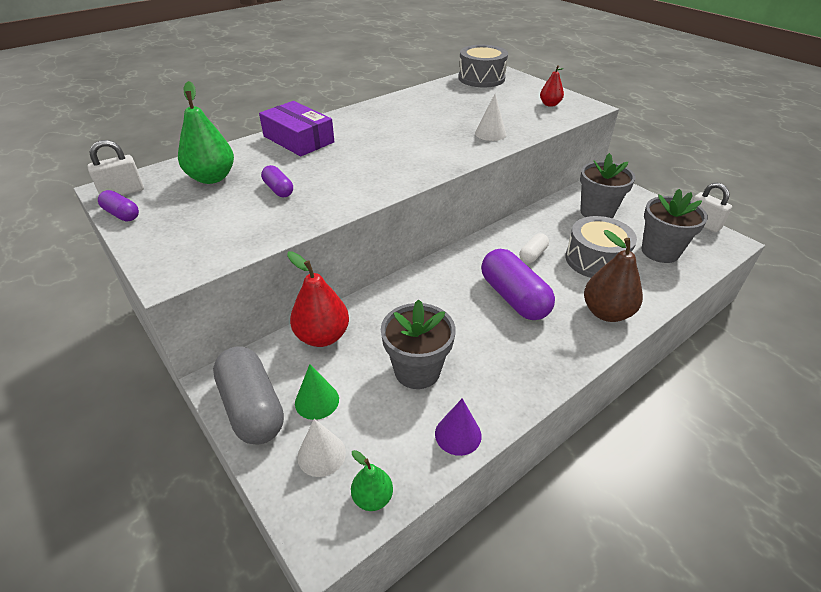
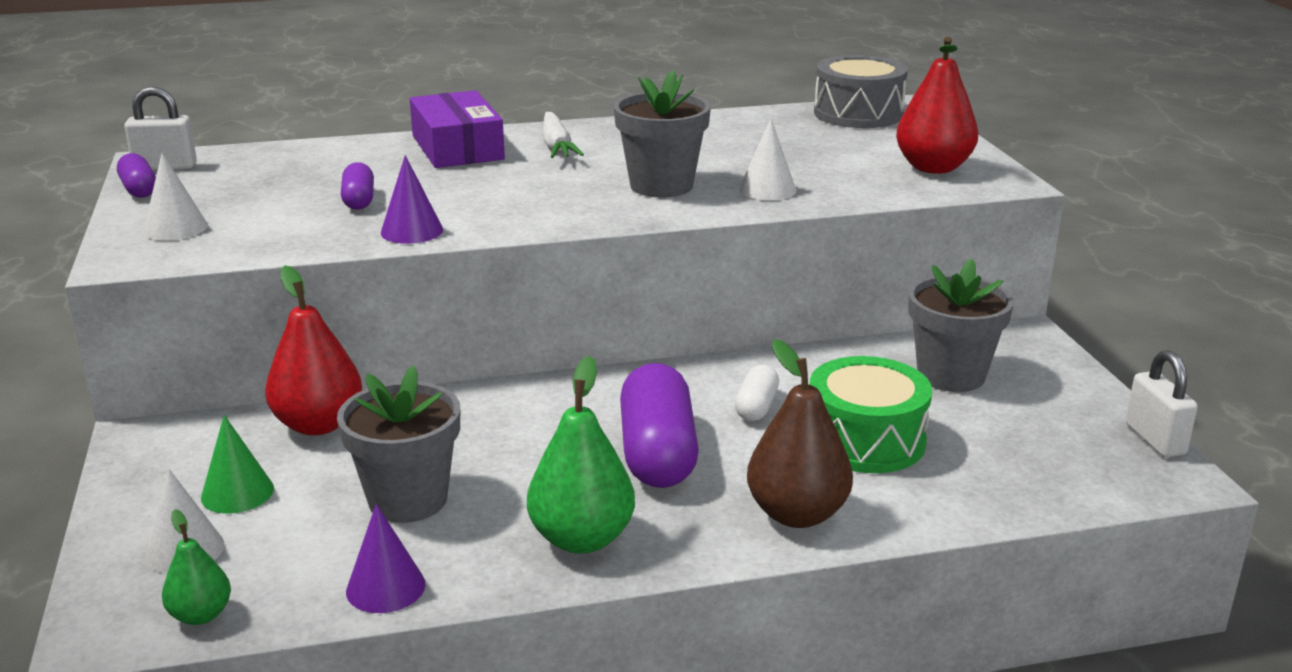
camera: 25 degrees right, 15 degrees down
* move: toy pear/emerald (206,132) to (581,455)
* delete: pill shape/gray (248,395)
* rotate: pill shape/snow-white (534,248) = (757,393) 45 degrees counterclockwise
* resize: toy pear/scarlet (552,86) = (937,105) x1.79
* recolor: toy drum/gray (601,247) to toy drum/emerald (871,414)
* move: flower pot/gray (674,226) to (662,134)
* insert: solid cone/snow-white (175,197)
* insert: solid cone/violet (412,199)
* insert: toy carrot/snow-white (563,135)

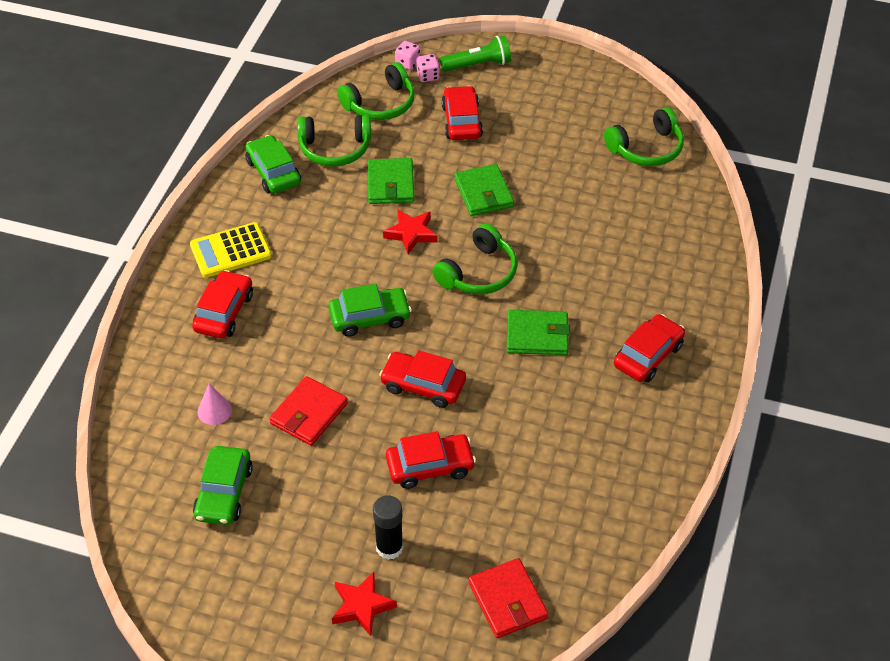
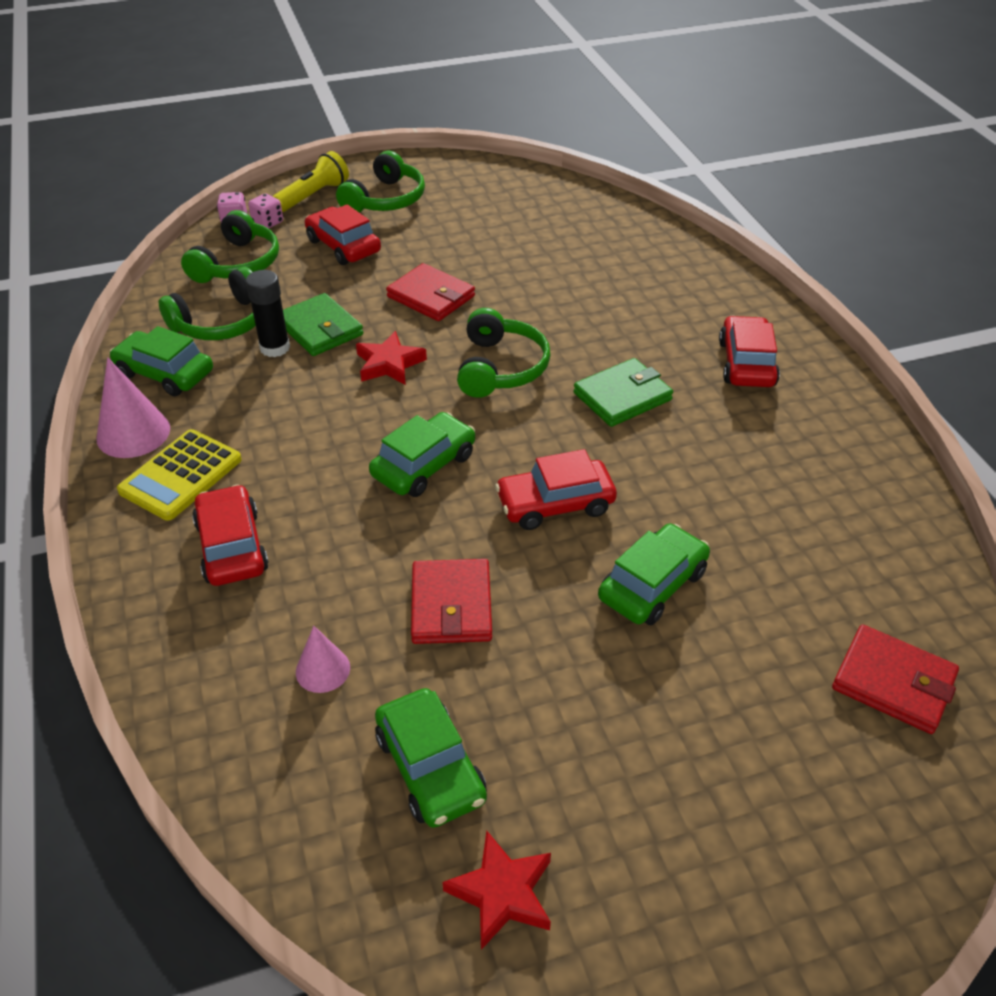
camera: 35 degrees left, 5 degrees down
* move: star/scarlet (364,604) to (496,890)
* move: glue stick/black (388,527) to (268,313)
* recolor: car/scarlet (431,460) to car/emerald (654,574)
* recolor: pocket torch/emerald (475,53) to pocket torch/golden (311,181)
* recolor: card wallet/emerald (484,190) to card wallet/scarlet (430,292)
* move: headphones/emerald (644,136) to (380,182)
* insert: solid cone/rose-pink (133,408)

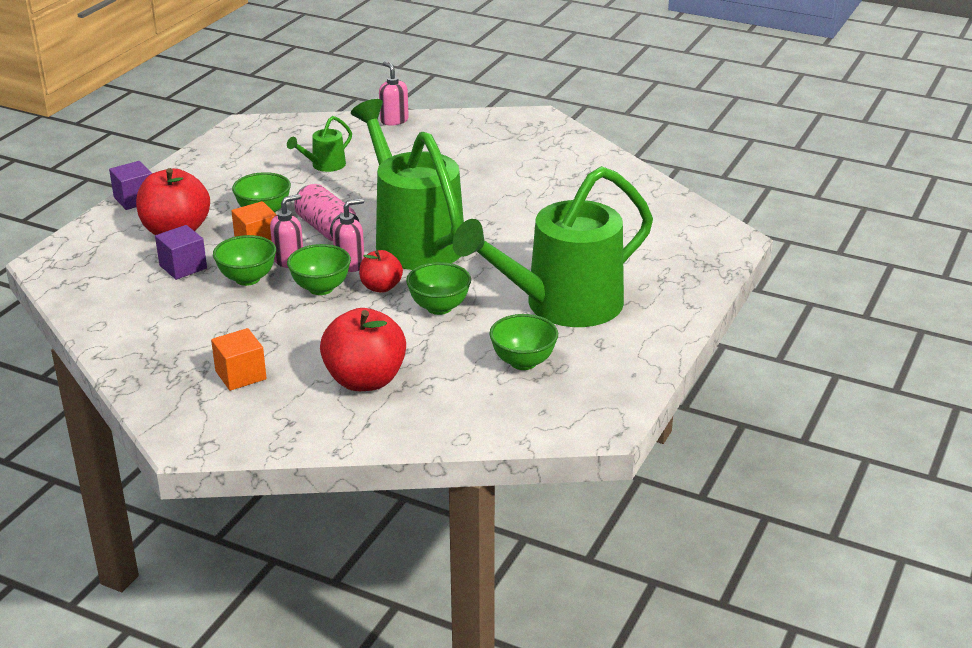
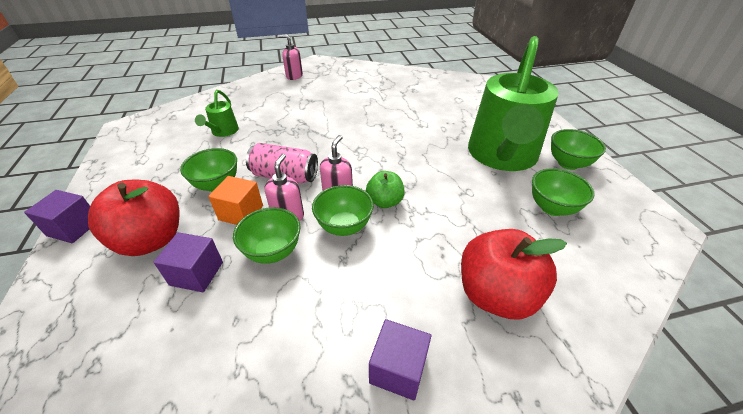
camera: 40 degrees left, 10 degrees up
* recolor: solid cube/orange (239,359) to solid cube/violet (400,360)
* delete: sprinkling can/emerald (407,184)
* recolor: apple fruit/scarlet (381,271) to apple fruit/emerald (385,189)
* move: soap dispenser/rose-pink (394,93) to (290,57)
* move: serving bowl/emerald (438,288) to (578,149)

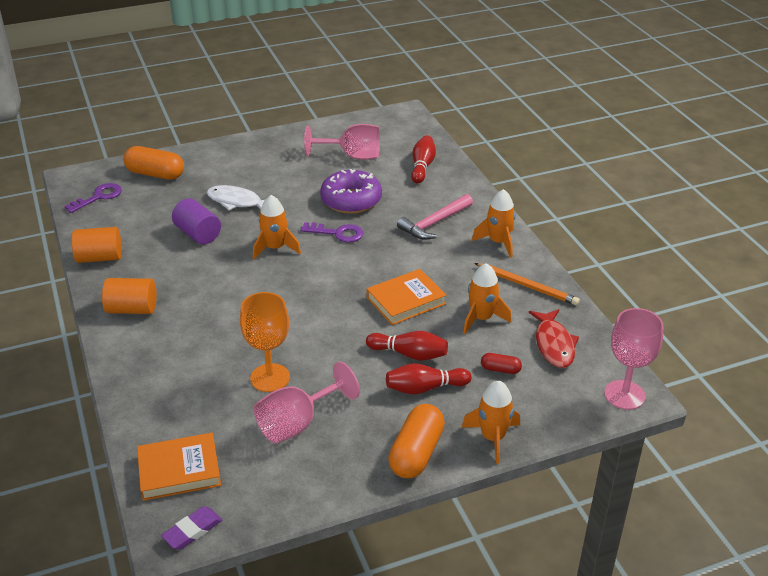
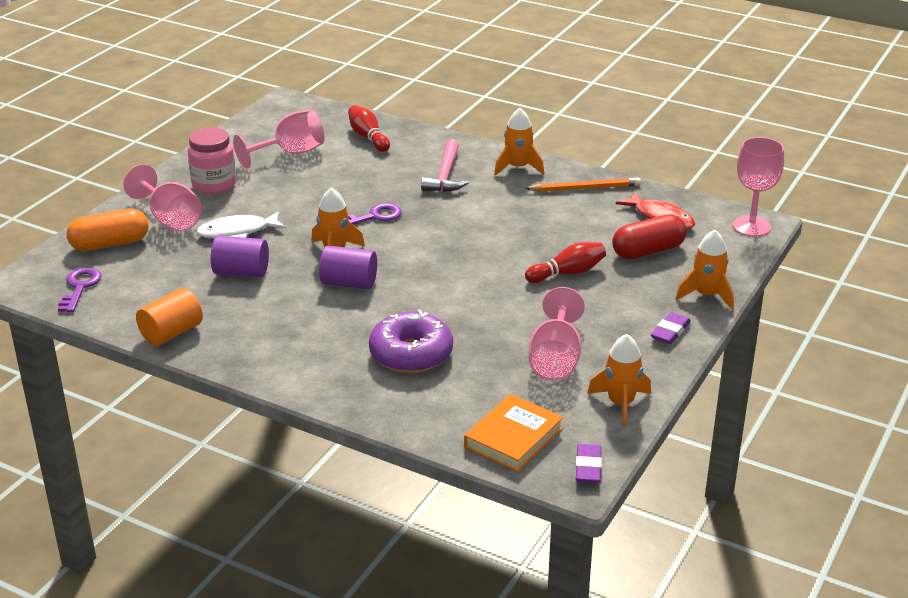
camera: 40 degrees left, 5 degrees down
* delete: solid cylinder/orange (129,296)
* delete: goblet/orange (265,342)
* move: doughnut/violet (351,191) to (411,341)
* delete: hardcover/orange (406,297)
* delete: tenpin/scarlet (429,379)
* replace: pill shape/orange (416,441) to eraser/violet (671,328)
* move: rocket/orange (487,298) to (619,380)
* resize: pill shape/scarlet (501,363) = (649,237) x1.99
* insert: goblet/rose-pink (162,197)
* insert: jar/rose-pink (212,160)
* insert: solid cylinder/violet (348,267)

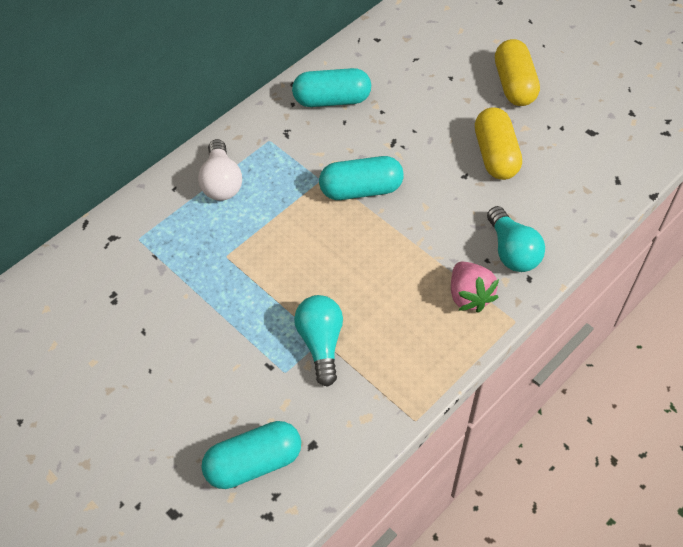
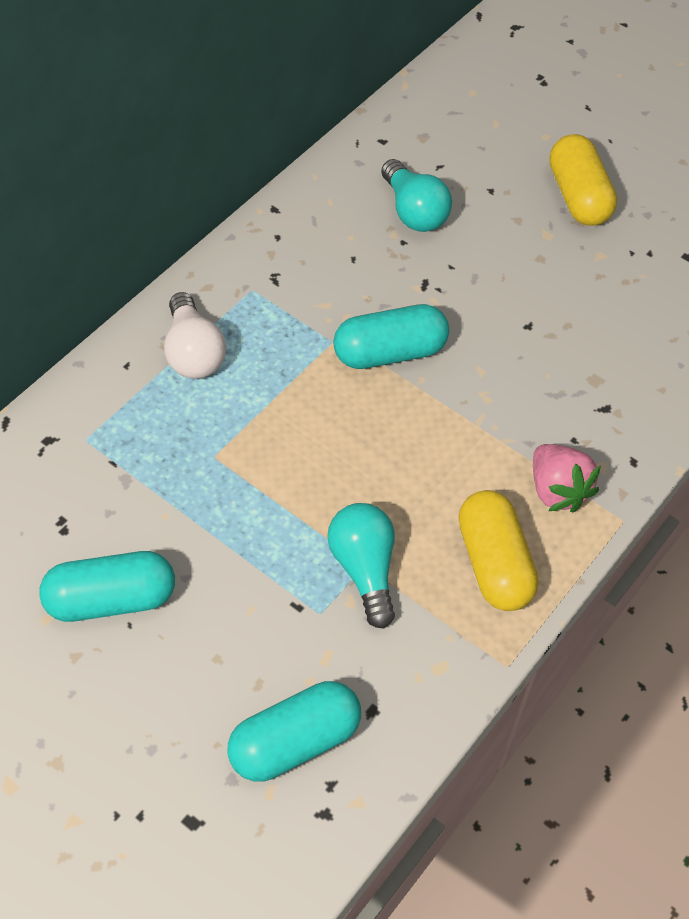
camera: 10 degrees left, 0 degrees up
* move: pill shape/teal (331,87) to (107,586)
* move: pill shape/golden (498,144) to (498,550)
* move: light bulb/teal (516,239) to (416,195)

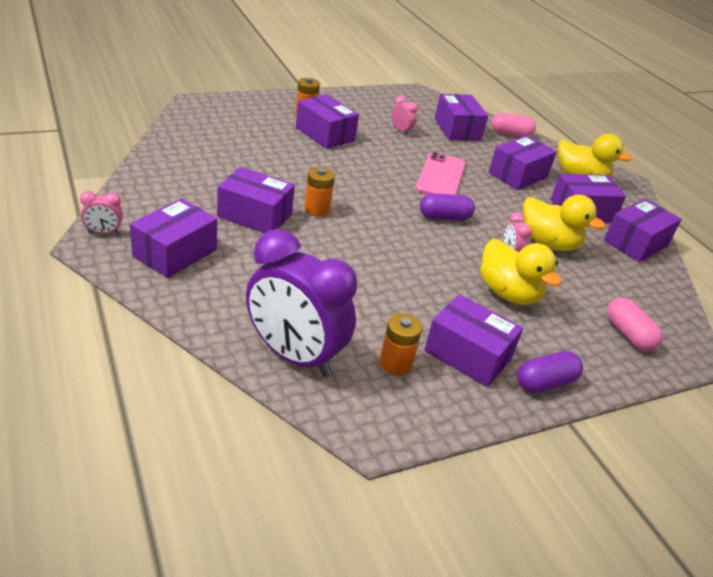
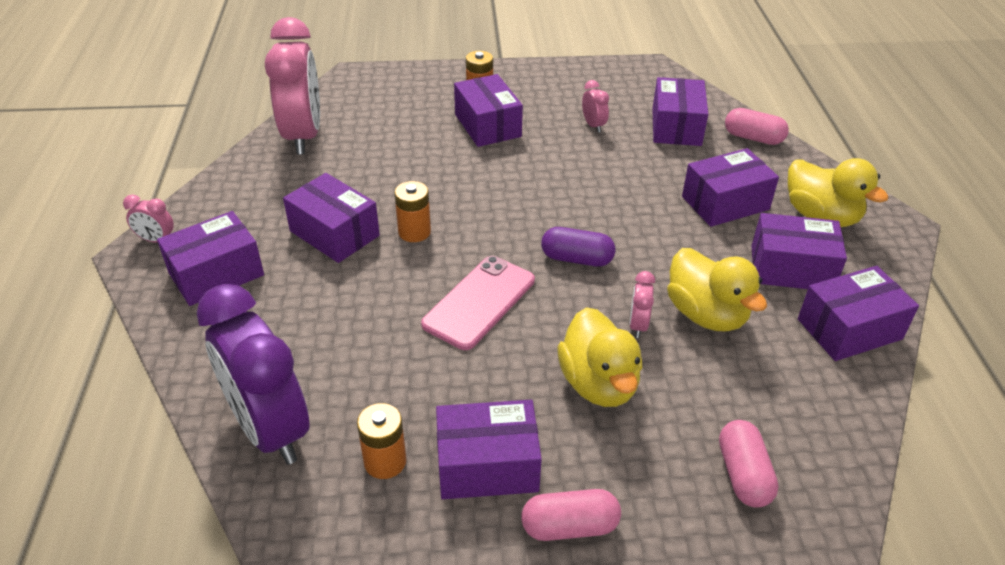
camera: 25 degrees right, 5 degrees up
* move: phone/rose-pink (440,173) to (478,303)
* rotate: parcel/violet (473,340) = (489,449) 60 degrees counterclockwise
* recolor: pill shape/violet (550,372) to pill shape/rose-pink (571,515)
* insert: bedside clock/rose-pink (292,85)

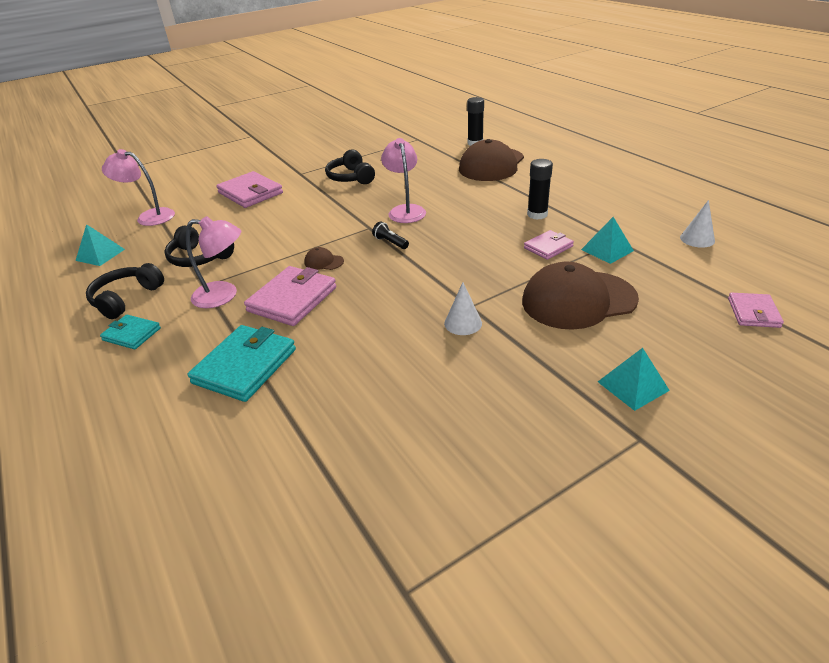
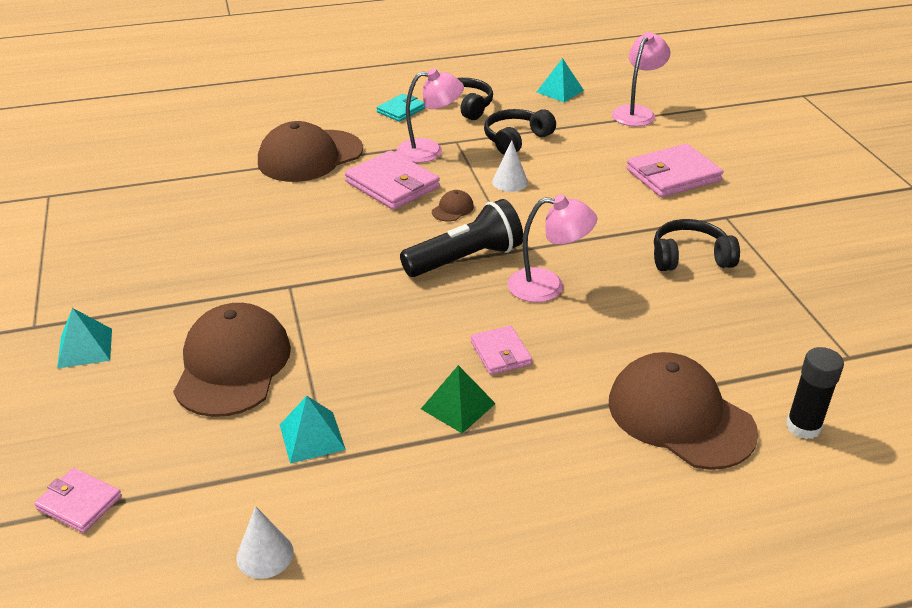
camera: 105 degrees right, 0 degrees up
* rotate: desk lamp/rose-pink (213,262) = (430,115) 120 degrees counterclockwise
* replace: card wallet/teal (241,363) to peaked cap/russet (310,151)
* resize: pocket torch/black (390,235) = (461,238) x2.28
* move: solid cone/snow-white (463,308) to (510,166)
* move: card wallet/rose-pink (549,245) to (501,350)
* replace: glue stick/black (540,189) to pyramid/emerald (458,399)

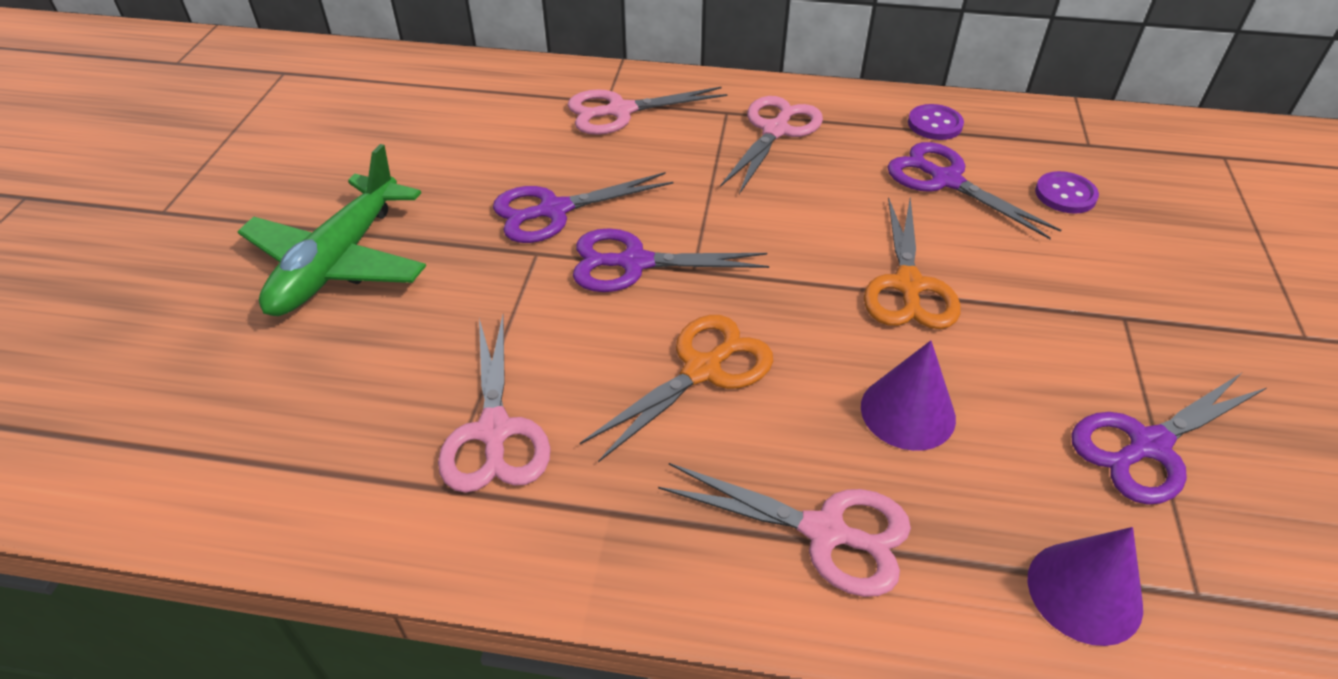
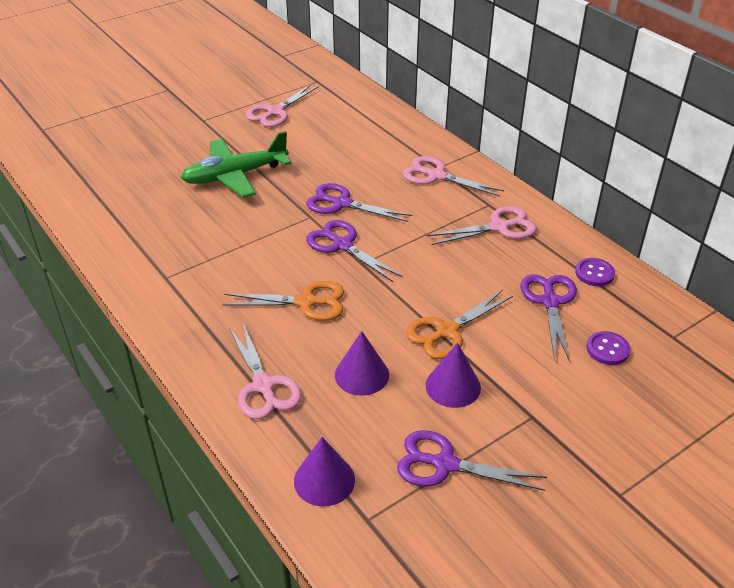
camera: 45 degrees right, 5 degrees down
* move: shears/rose-pink (494,404) to (282,105)
* insert: solid cone/violet (453,375)

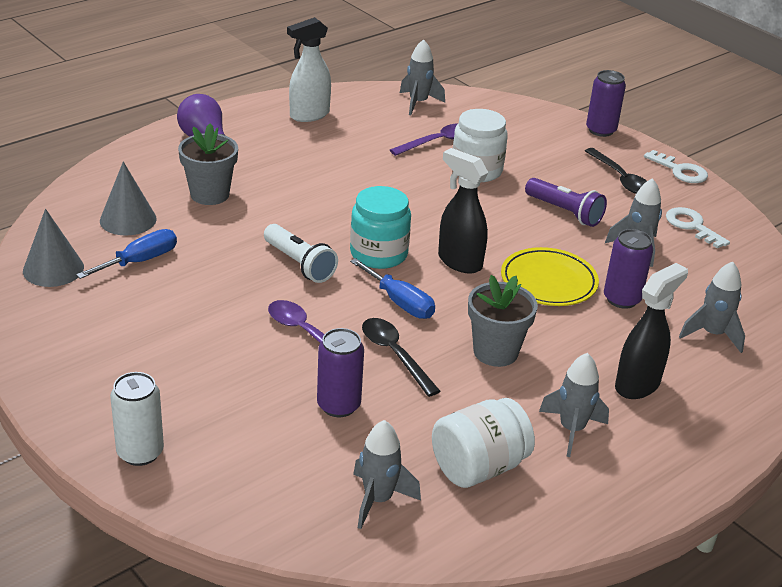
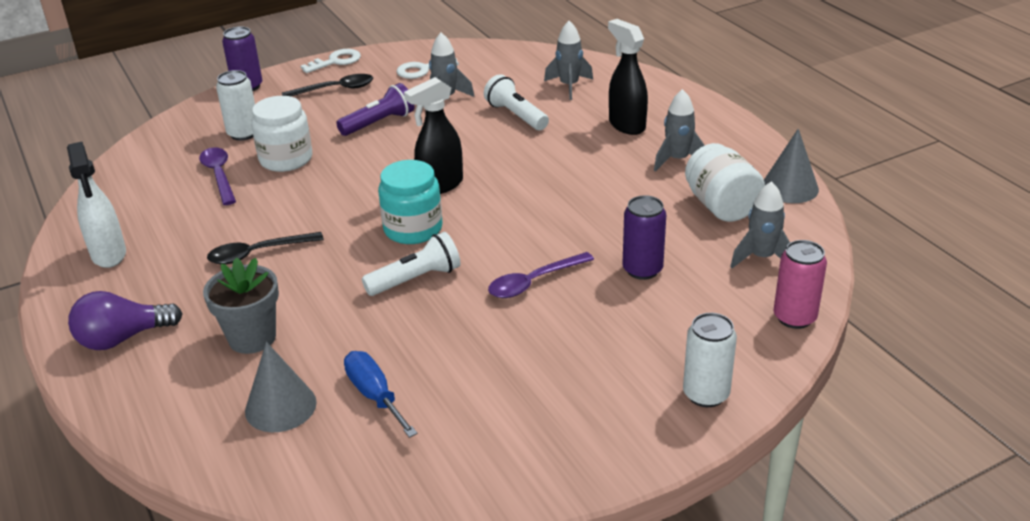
camera: 75 degrees left, 0 degrees up
* move: solid cone/gray (53,248) to (791,166)
* delete: screwdriver/royal blue (392,288)
* move: tablespoon/black (401,357) to (265,248)
* delete: rocket/gray (422,77)
* delete: flower pot/gray (503,321)
* delete: flat dish/golden (550,276)
* replace: soda can/violet (628,269) to pocket torch/snow-white (516,102)
* insert: soda can/snow-white (235,105)
* insert: soda can/rose-pink (800,284)

